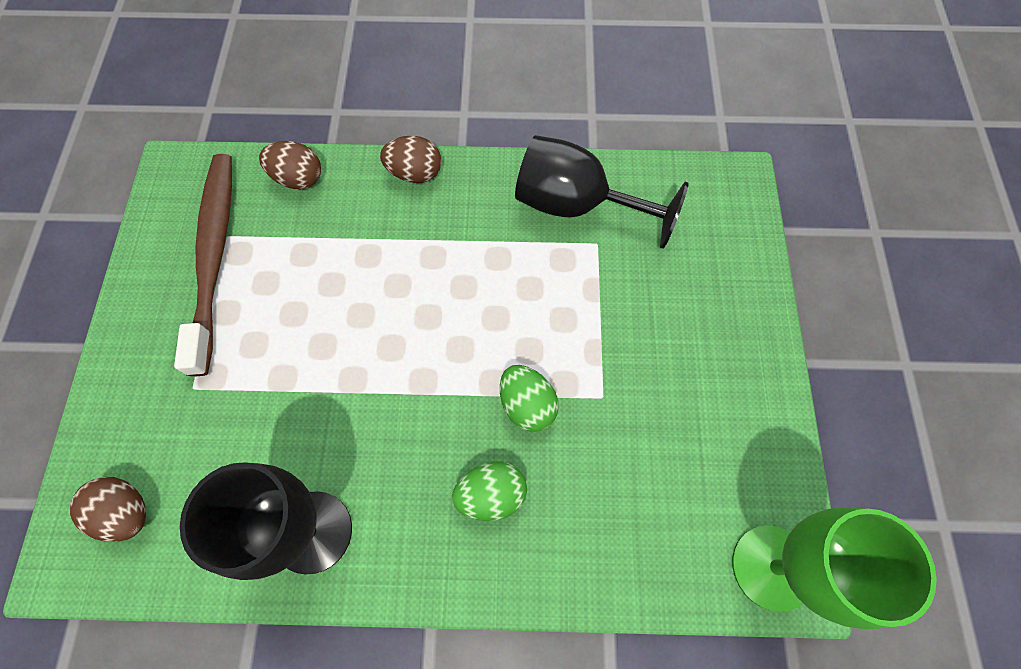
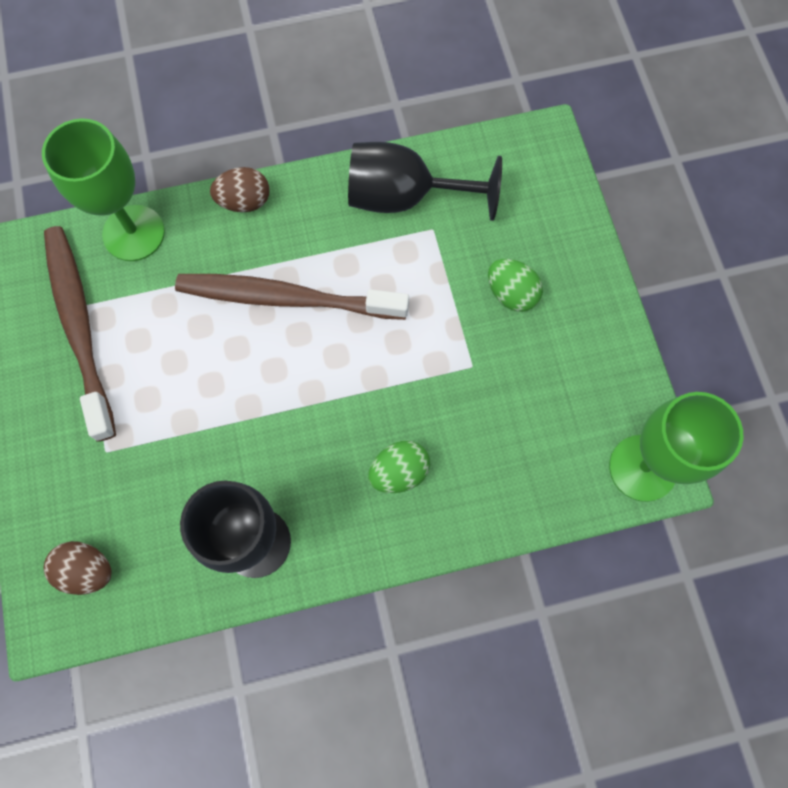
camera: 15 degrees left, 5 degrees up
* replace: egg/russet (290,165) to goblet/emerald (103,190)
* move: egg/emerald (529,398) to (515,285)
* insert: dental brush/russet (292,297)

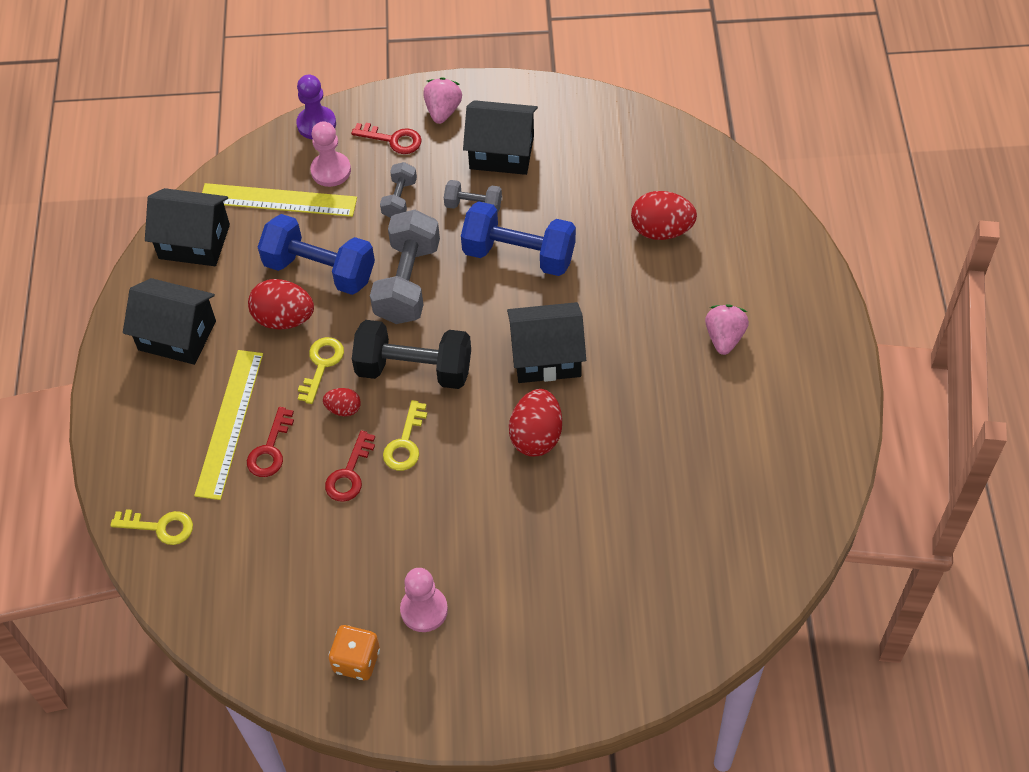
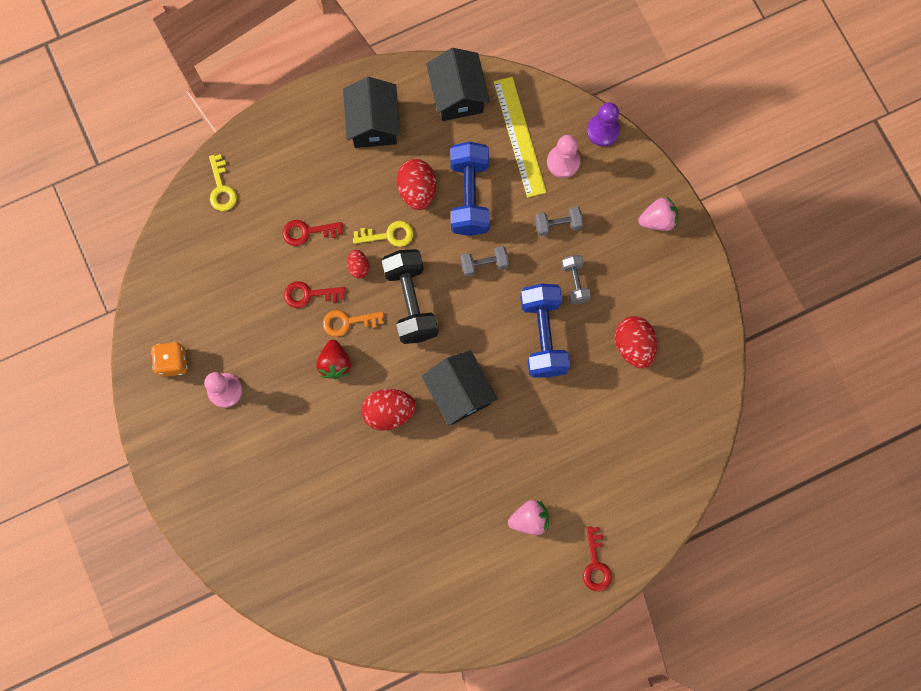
camera: 65 degrees right, 20 degrees up
* delete: straightedge/golden (228,425)
* move: key/scarlet (386,138) to (597,558)
* resize: hand weight/gray (405,267) = (485,261) x0.52
* recolor: key/golden (405,435) to key/orange (353,323)
* delete: cottage/black (500,137)
* move: egg/scarlet (664,215) to (636,342)
* insert: toy strawberry/scarlet (333,359)

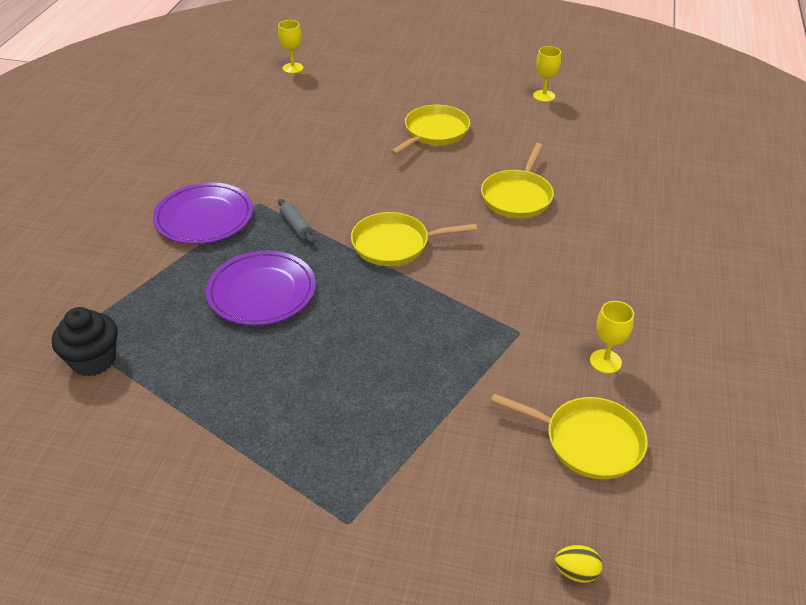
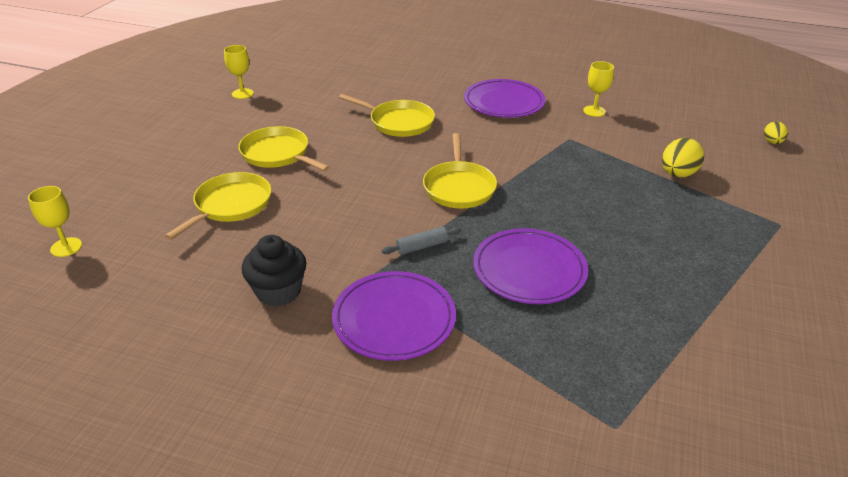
camera: 85 degrees left, 5 degrees down
* move: muffin/black (85,341) to (274,271)
* move: skillet/golden (569,436) to (218,206)
* insert: flat dish/violet (504,98)
* insert: egg/golden (683,158)

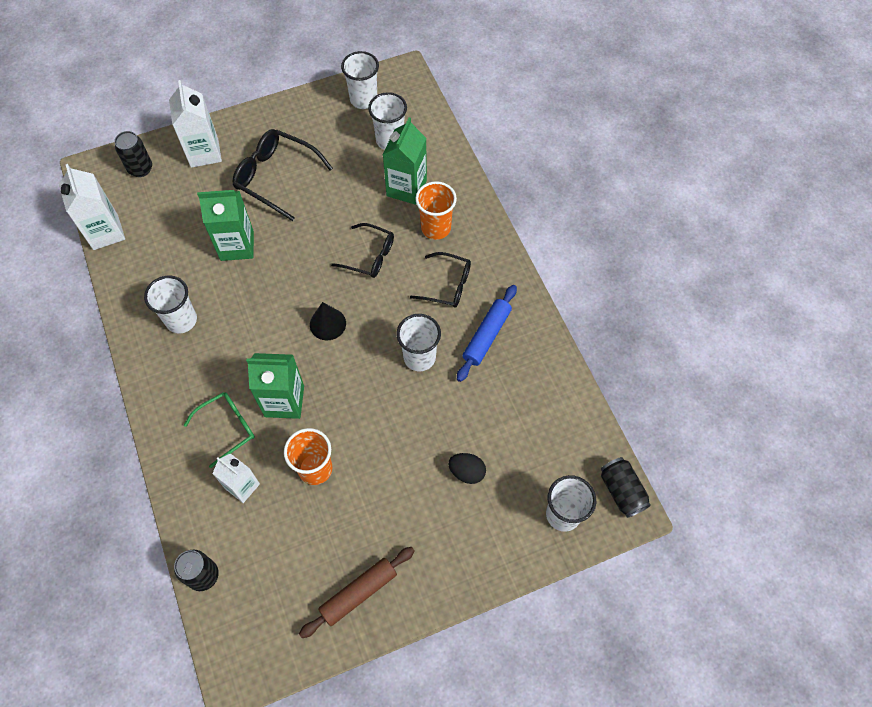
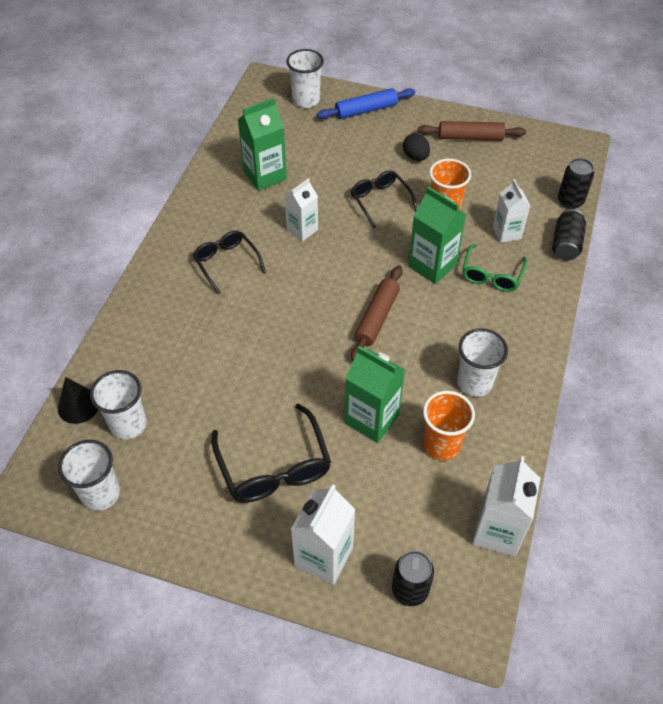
camera: 140 degrees left, 10 degrees down
* rotate: spectacles/emerald (219,430) = (495,268) 75 degrees counterclockwise
* move: solid cone/black (328,321) to (78,400)
* move: spectacles/black (362,250) to (384,199)
* move: carton/emerald (405,161) to (262,144)
* replace: tumbler/snow-white (419,342) to carton/snow-white (301,209)
* move: tumbler/orange (436,210) to (449,426)
* move: egg/black (467,468) to (416,147)
* move: dough roller/royal blue (487,333) to (366,103)
* move: soda can/black (626,487) to (569,235)
* insert: dough roller/russet (376,313)

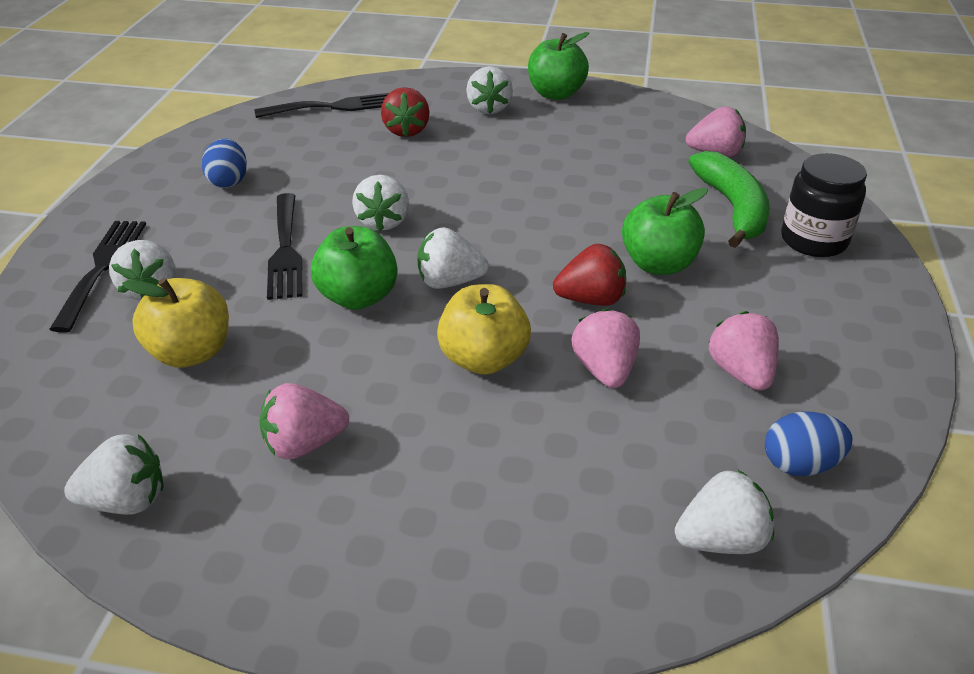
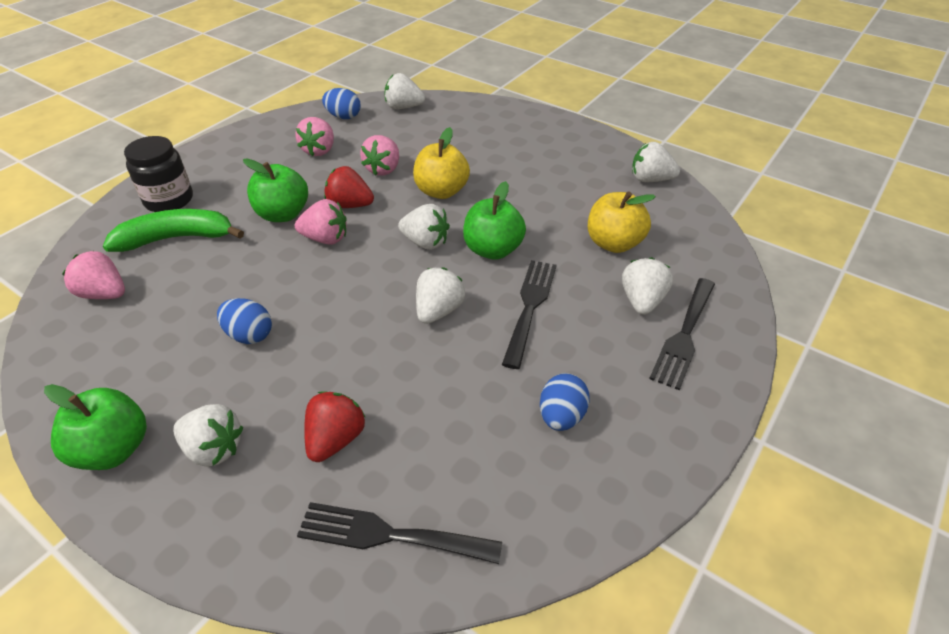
camera: 155 degrees left, 5 degrees up
* move: toy strawberry/rose-pink (304,421) to (321,222)
* rotate: toy strawberry/snow-white (489,90) = (208,435) 90 degrees clockwise
* rotate: toy banana/emerald (729,199) = (173,230) 60 degrees clockwise
* insert: egg/royal blue (244,321)

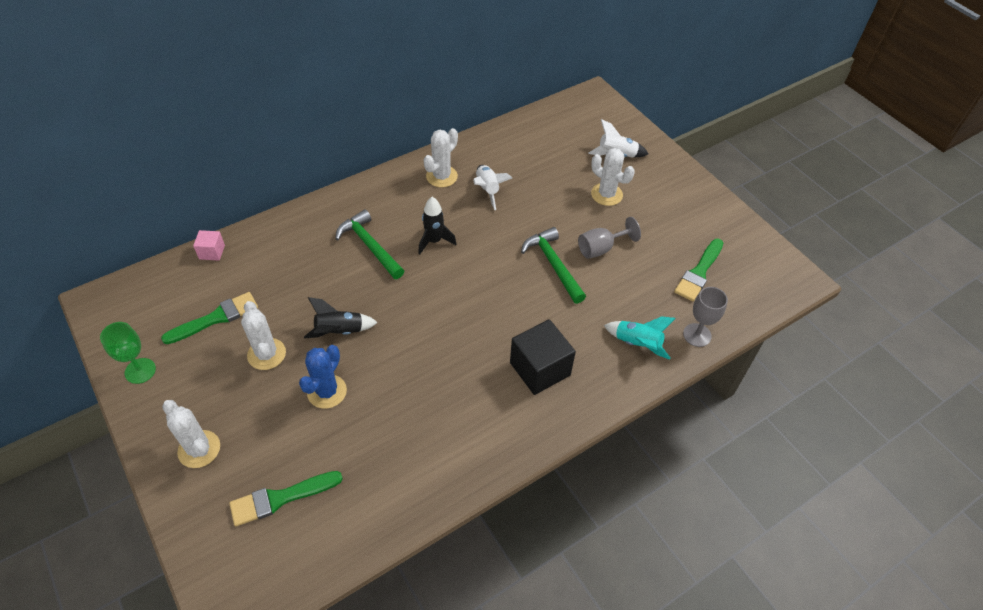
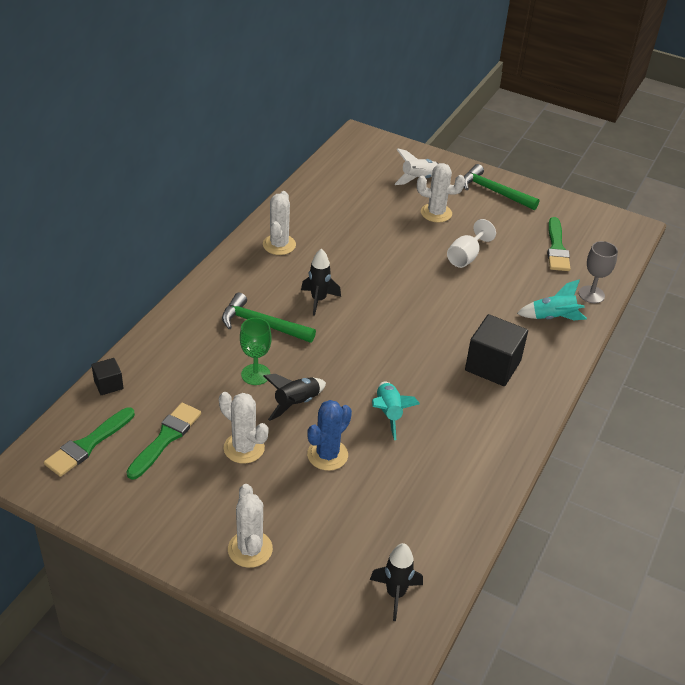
camera: 30 degrees left, 10 degrees down
* move: goblet/emerald (128,353) to (256,351)
* rotate: prickly plant/snow-white (191,434) = (250,526) 60 degrees clockwise
* recolor: solid cube/rose-pink (209,245) to solid cube/black (108,376)
* move: brush/emerald (286,498) to (89,442)
* rotate: prickly plant/royal blue (323,377) = (329,435) 45 degrees clockwise
* delete: rocket/snow-white (492,187)
* move: claw hammer/emerald (553,265) to (501,187)
* recolor: goblet/gray (609,238) to goblet/snow-white (471,243)
* insert: rocket/black (396,582)
* insert: rocket/teal (396,410)

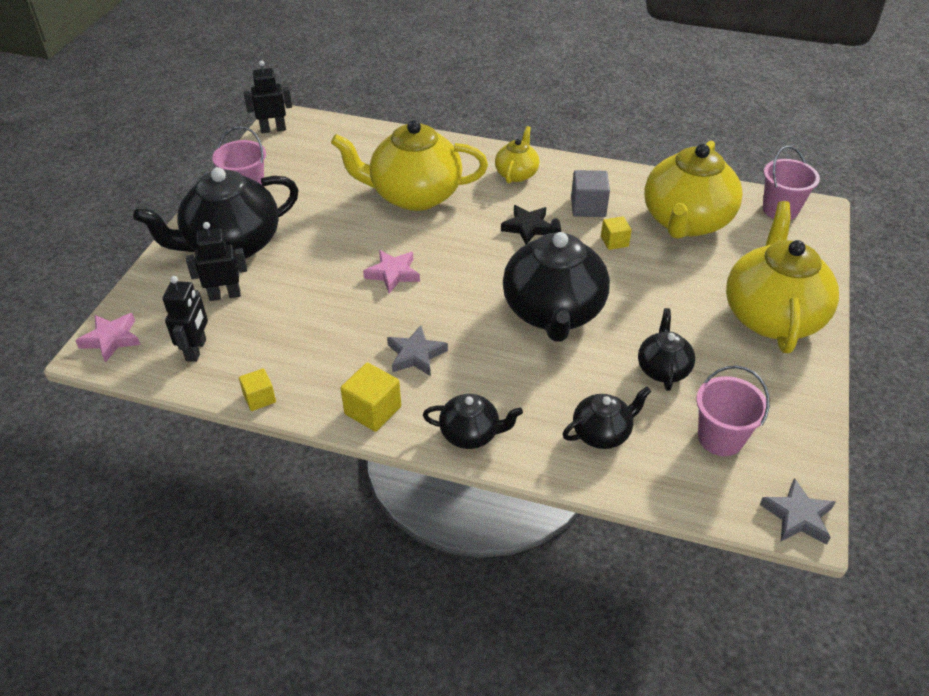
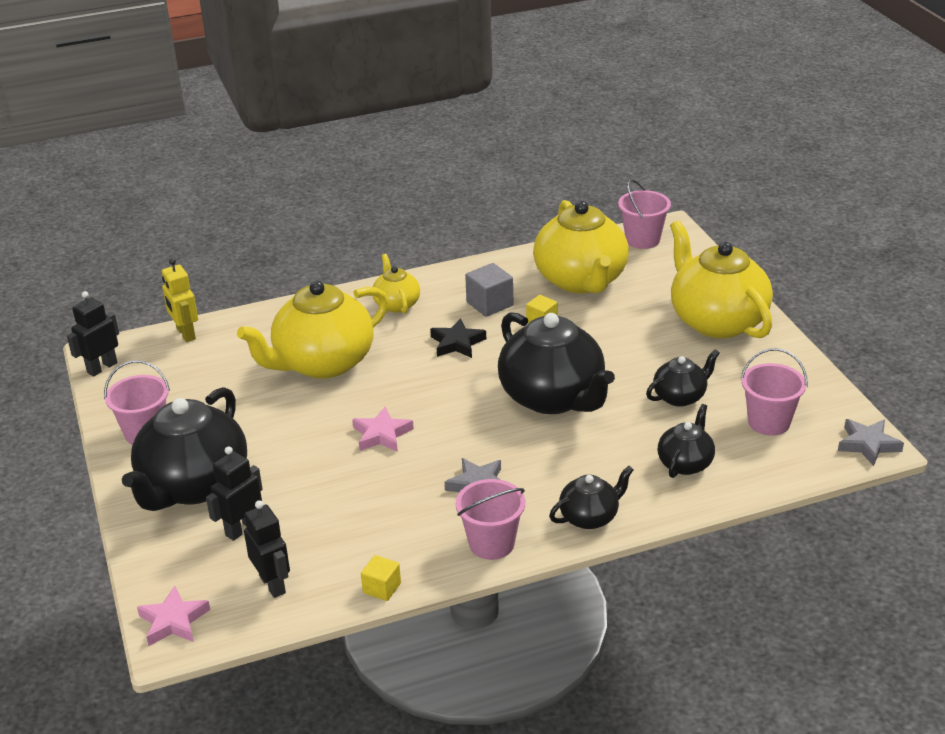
camera: 35 degrees left, 10 degrees down
* replace: solid cube/golden (370,397) to bucket/rose-pink (490,519)
* rotate: china teapot/black (666,349) = (683,378) 90 degrees clockwise
* insert: robot/golden (180,300)

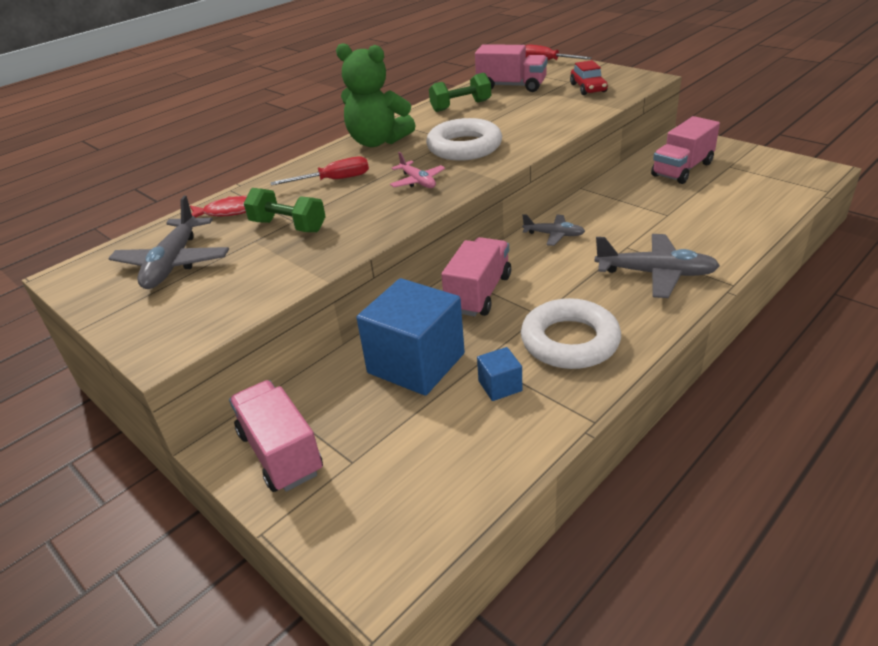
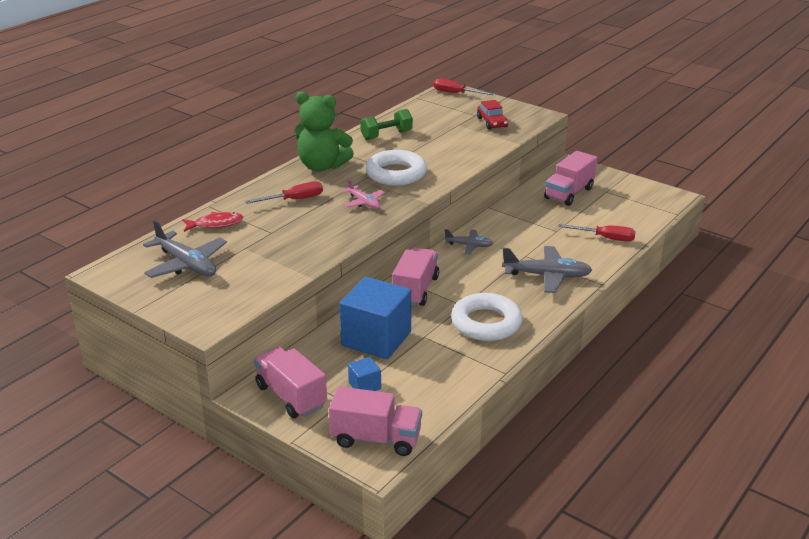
camera: 10 degrees left, 5 degrees down
* rotate: plane/gray (168,242) = (185,249) 45 degrees counterclockwise
* delete: hand weight/emerald (285,210)
* move: lorry/rose-pink (511,68) to (375,421)
* move: solid cube/royal blue (499,374) to (364,374)
* insert: screwdriver/scarlet (597,232)

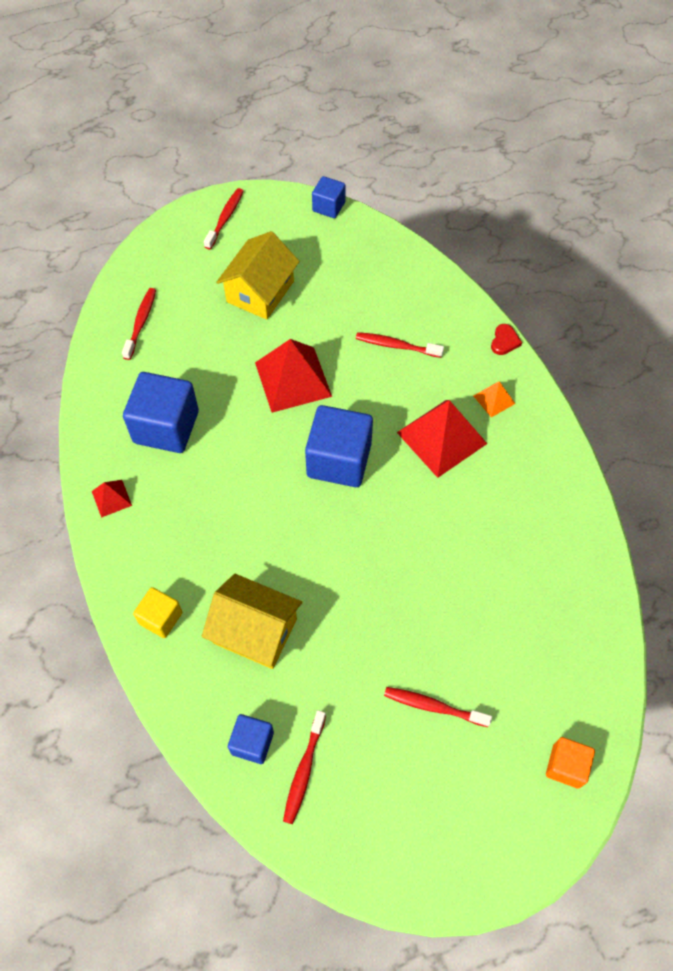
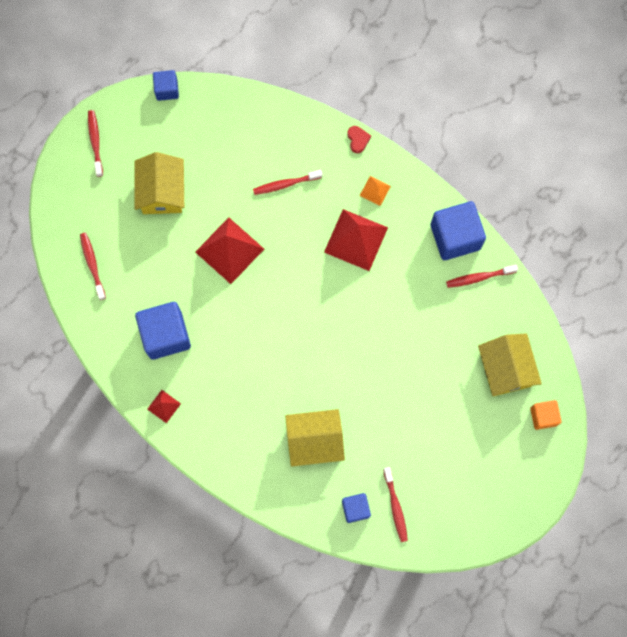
camera: 30 degrees left, 15 degrees up
* delete: solid cube/golden (158,612)
* move: solid cube/royal blue (339,446) to (458,230)
* move: dental brush/scarlet (438,707) to (482,276)
* insert: cottage/golden (510,364)

